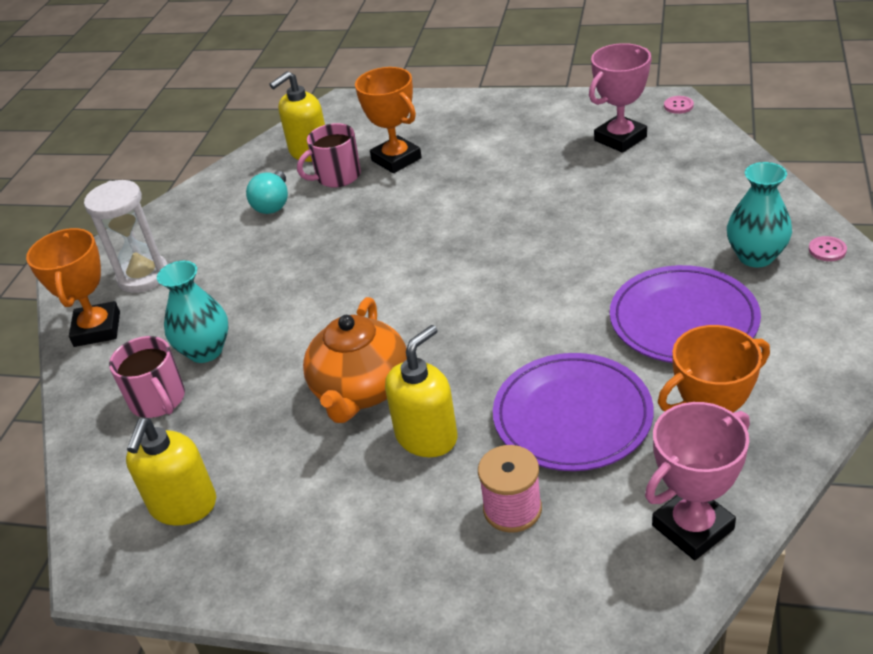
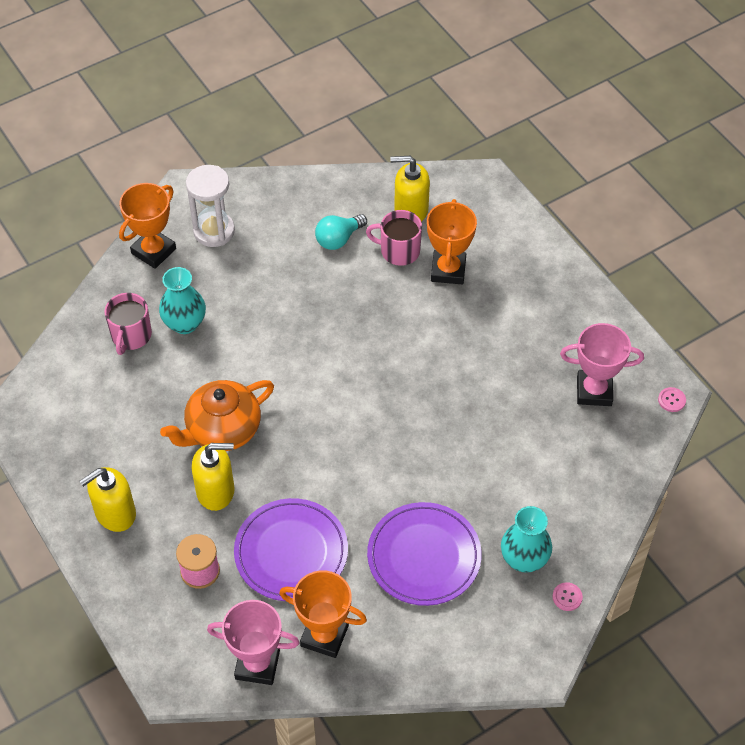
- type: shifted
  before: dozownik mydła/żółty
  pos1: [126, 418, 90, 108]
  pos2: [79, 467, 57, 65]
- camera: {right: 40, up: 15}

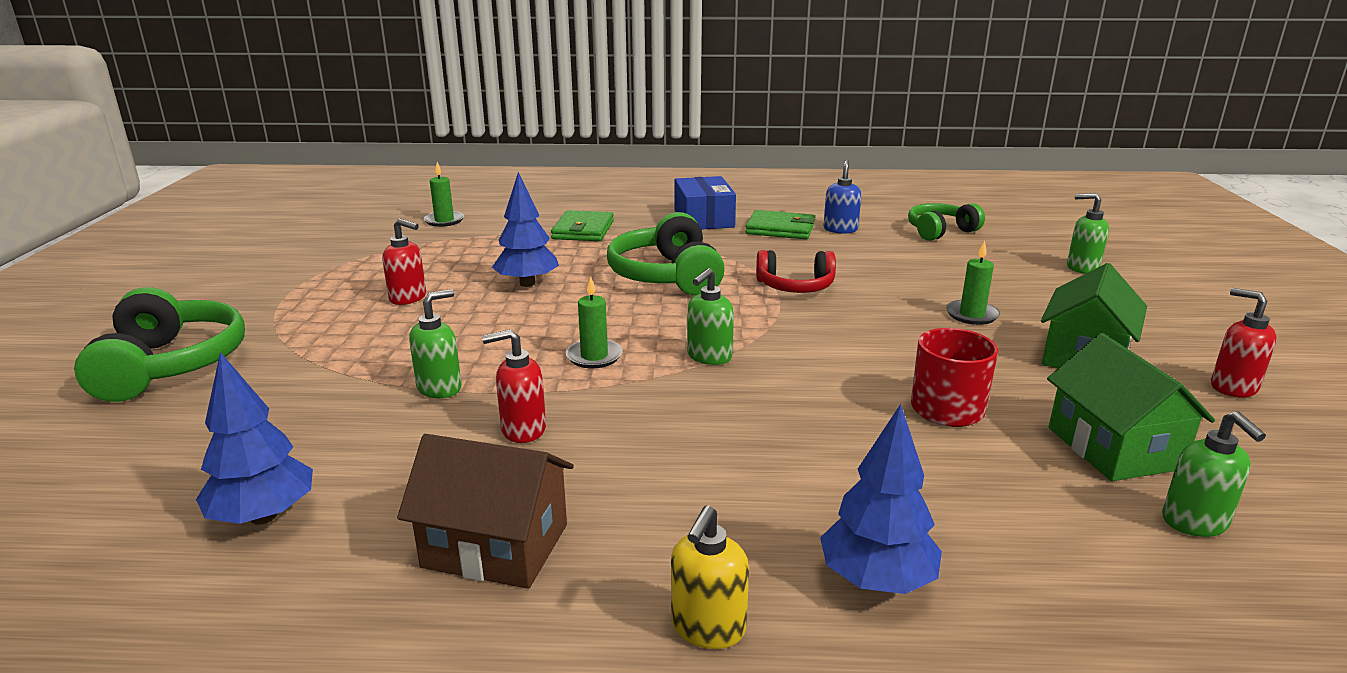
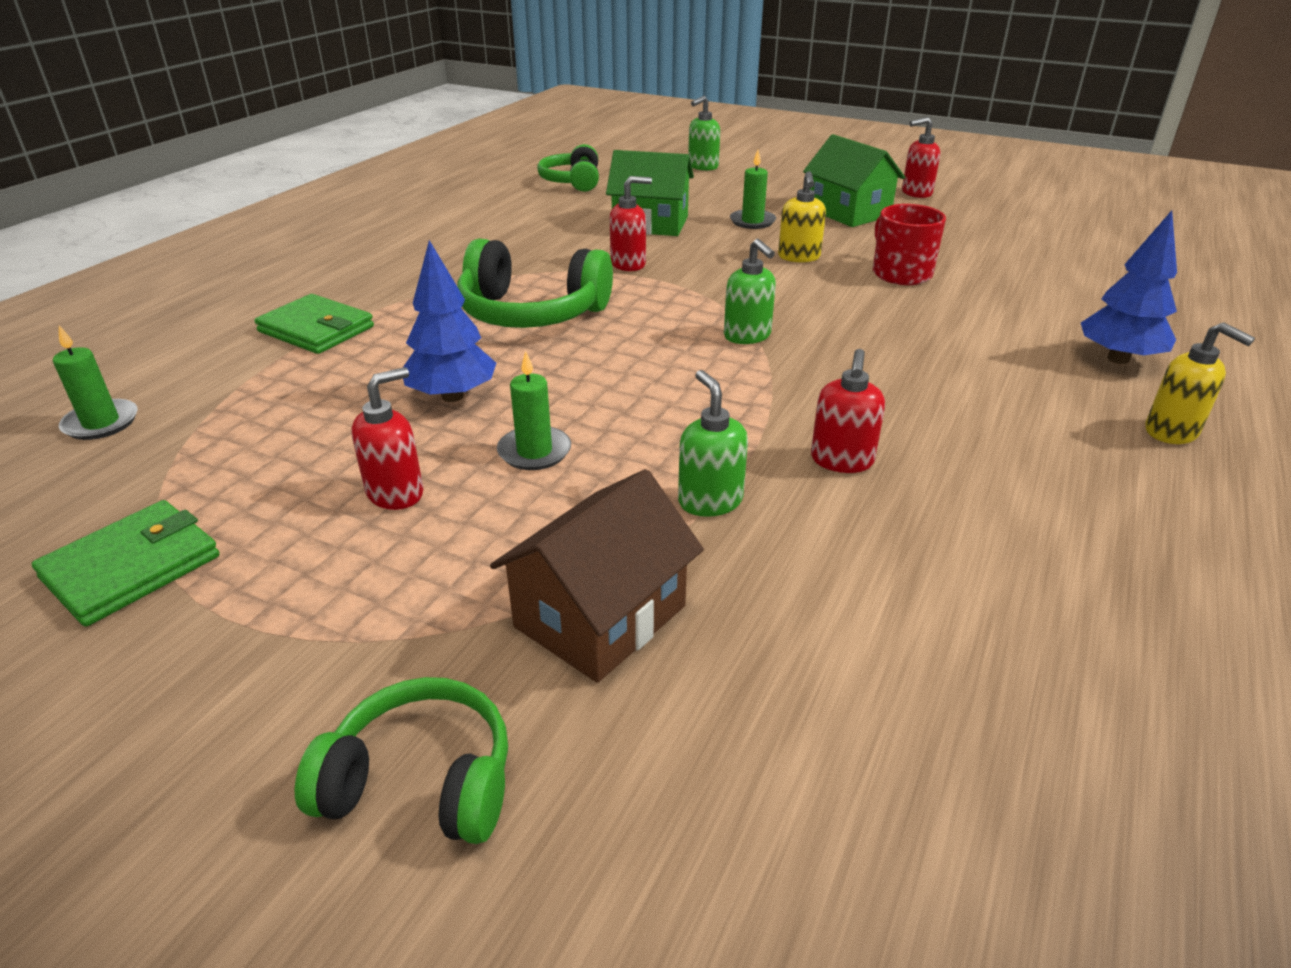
- type: scaled
  before: słuchawki/zielony
  pos1: [74, 287, 171, 115]
  pos2: [295, 677, 213, 167]
  scale: 0.65
- type: gone
  before: drzewko/niebieski
  pos1: [196, 352, 117, 173]
- type: shifted
  before: domek/brązowy
  pos1: [397, 434, 177, 155]
  pos2: [490, 469, 214, 214]
- type: shifted
  before: świeca/zielony
  pos1: [565, 276, 58, 92]
  pos2: [497, 351, 74, 119]
- type: gone
  before: pudełko/niebieski
  pos1: [674, 176, 62, 54]
- type: shifted
  before: portfel/zielony
  pos1: [746, 210, 69, 29]
  pos2: [31, 500, 189, 127]
- type: swapped
  before: słuchawki/czerwony
  after: dozownik mydła/czerwony
  pos1: [756, 250, 80, 43]
  pos2: [610, 176, 42, 95]
- type: gone
  before: dozownik mydła/niebieski
  pos1: [823, 160, 38, 74]
- type: shifted
  before: domek/zielony
  pos1: [1047, 333, 168, 148]
  pos2: [606, 150, 88, 86]
- type: gone
  before: dozownik mydła/zielony
  pos1: [1162, 411, 104, 126]
- type: new
  after: dozownik mydła/żółty
  pos2: [778, 171, 48, 91]
- camera: {right: -65, up: 10}

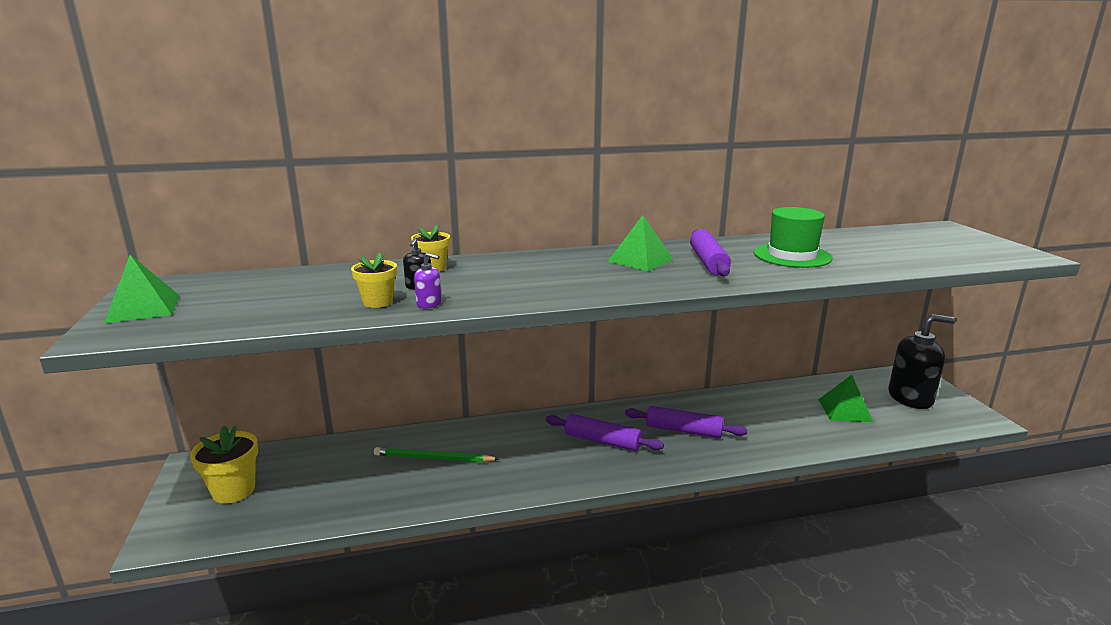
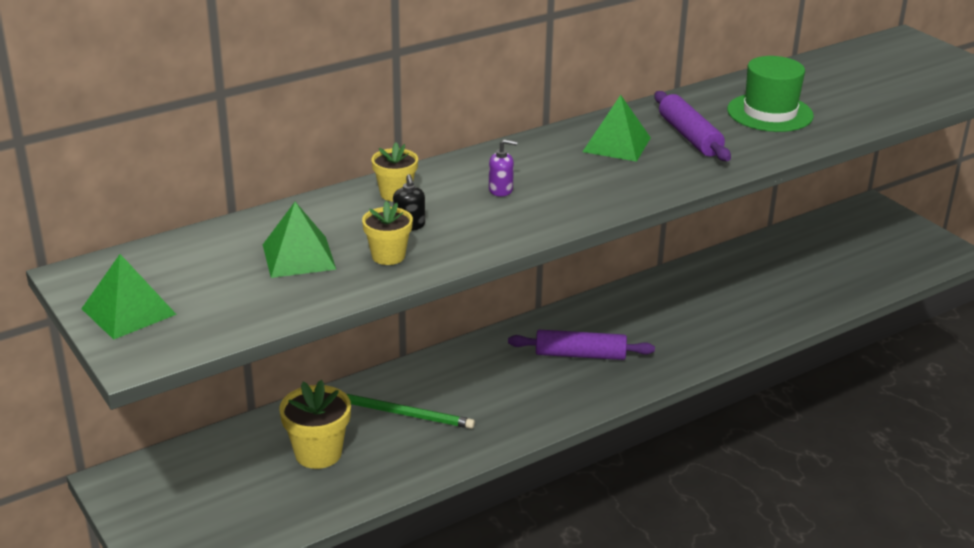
- type: shifted
  before: doniczka/żółty
  pos1: [190, 425, 68, 79]
  pos2: [280, 380, 71, 89]
- type: rotated
  before: ołówek/zielony
  pos1: [374, 447, 125, 15]
  pos2: [346, 394, 129, 35]
  turn: -150
- type: shifted
  before: dozownik mydła/fioletowy
  pos1: [414, 252, 28, 56]
  pos2: [489, 139, 28, 58]
- type: gone
  before: wałek do ciasta/fioletowy
  pos1: [625, 406, 122, 32]
- type: shifted
  before: piramida/zielony
  pos1: [818, 375, 55, 47]
  pos2: [263, 202, 73, 76]
- type: gone
  before: dozownik mydła/czarny
  pos1: [888, 314, 67, 95]
- camera: {right: -20, up: 10}

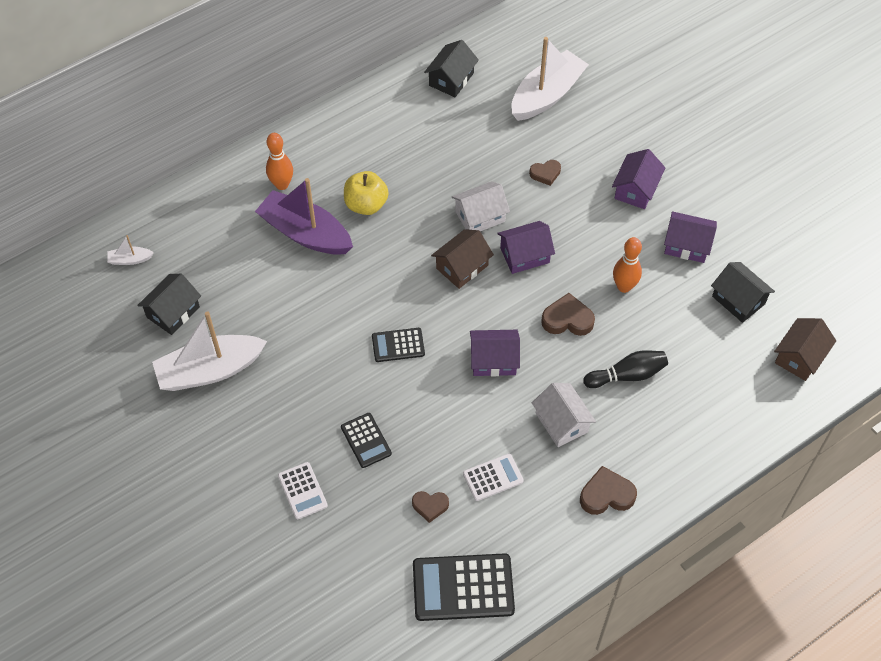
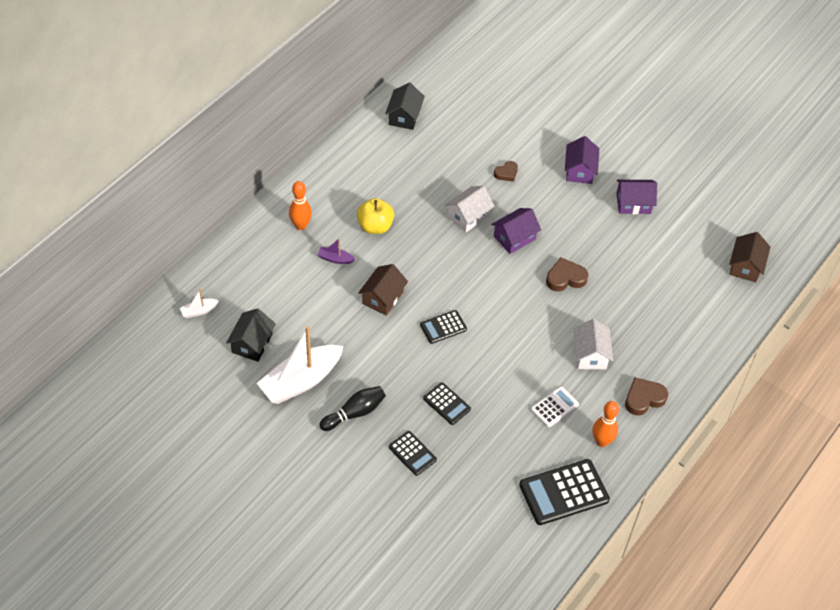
- type: scaled
  before: łódka/fioletowy
  pos1: [255, 178, 98, 77]
  pos2: [318, 238, 37, 26]
  scale: 0.42
- type: repainted
  before: kalkulator/biały
  after: kalkulator/czarny
  pos1: [278, 462, 50, 57]
  pos2: [389, 431, 48, 45]
- type: gone
  before: serce/brązowy
  pos1: [412, 491, 37, 32]
- type: shifted
  before: domek/brązowy
  pos1: [431, 229, 63, 60]
  pos2: [358, 264, 50, 51]
- type: gone
  before: domek/fioletowy
  pos1: [470, 330, 50, 46]
- type: gone
  before: łódka/biały
  pos1: [511, 37, 78, 84]
- type: rotated
  before: domek/biały
  pos1: [532, 383, 64, 64]
  pos2: [574, 319, 39, 50]
  turn: 45
- type: shifted
  before: kręgiel/czarny
  pos1: [584, 350, 84, 38]
  pos2: [320, 386, 66, 45]
- type: shifted
  before: kręgiel/pomarańczowy
  pos1: [613, 237, 29, 56]
  pos2: [593, 401, 26, 46]
- type: gone
  before: domek/czarny
  pos1: [711, 262, 64, 61]
- camera: {right: -20, up: -5}

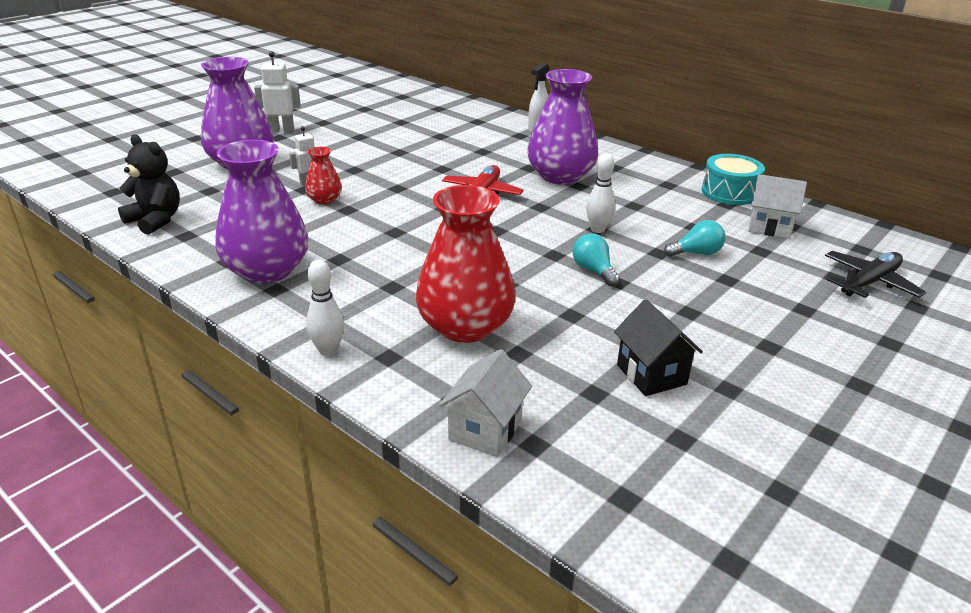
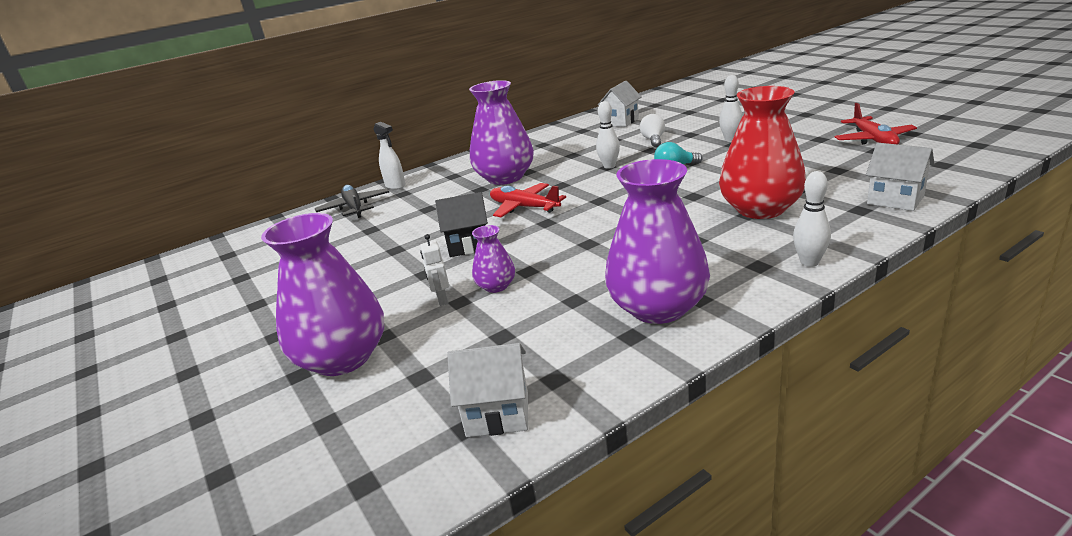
- type: swapped
  before: miś/czarny
  after: domek/biały
  pos1: [118, 134, 62, 101]
  pos2: [447, 343, 81, 94]
- type: gone
  before: robot/biały
  pos1: [254, 51, 47, 81]
- type: repainted
  before: wazon/czerwony
  after: wazon/fioletowy
  pos1: [305, 147, 37, 58]
  pos2: [472, 225, 43, 68]
- type: shifted
  before: domek/czarny
  pos1: [614, 299, 89, 97]
  pos2: [435, 192, 53, 65]
- type: repainted
  before: żarówka/turkusowy
  after: żarówka/biały
  pos1: [664, 220, 61, 37]
  pos2: [640, 114, 25, 33]
- type: gone
  before: bęben/turkusowy
  pos1: [702, 154, 63, 51]
- type: shifted
  before: samolot/czarny
  pos1: [825, 251, 101, 47]
  pos2: [315, 185, 74, 33]
- type: new
  after: kręgiel/biały
  pos2: [719, 75, 24, 66]
- type: new
  after: samolot/czerwony
  pos2: [835, 103, 82, 41]
- camera: {right: -70, up: -5}

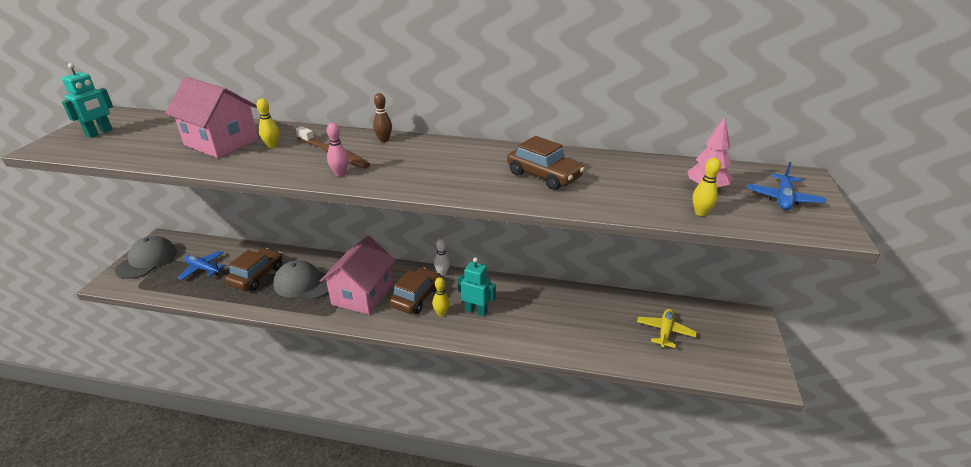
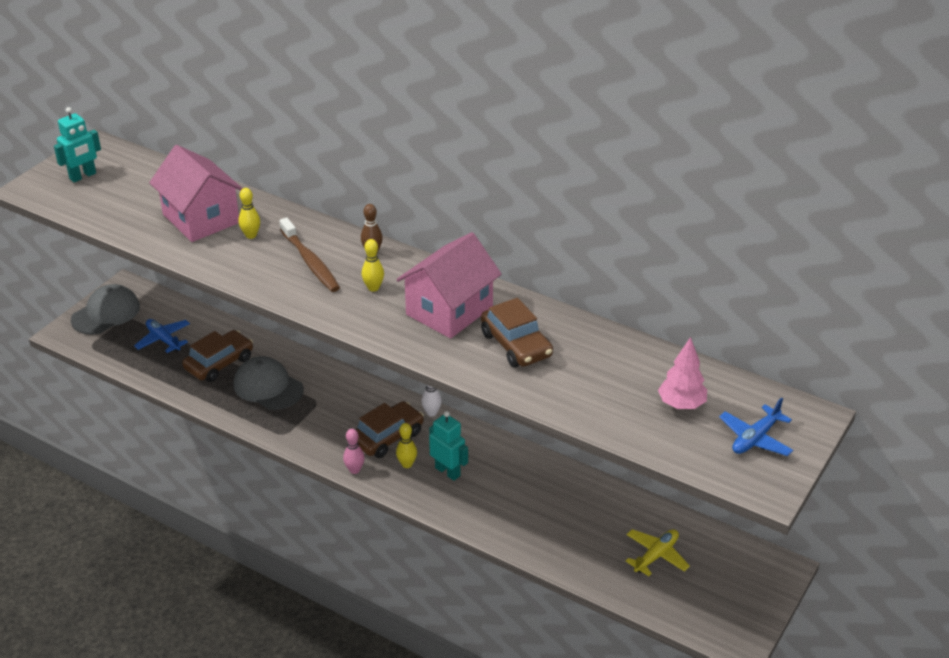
- type: shifted
  before: domek/różowy
  pos1: [320, 236, 75, 79]
  pos2: [396, 232, 106, 107]
- type: shifted
  before: kręgiel/różowy
  pos1: [327, 123, 22, 53]
  pos2: [343, 429, 22, 45]
- type: shifted
  before: kręgiel/żółty
  pos1: [693, 158, 28, 58]
  pos2: [362, 239, 22, 53]
- camera: {right: 20, up: 5}

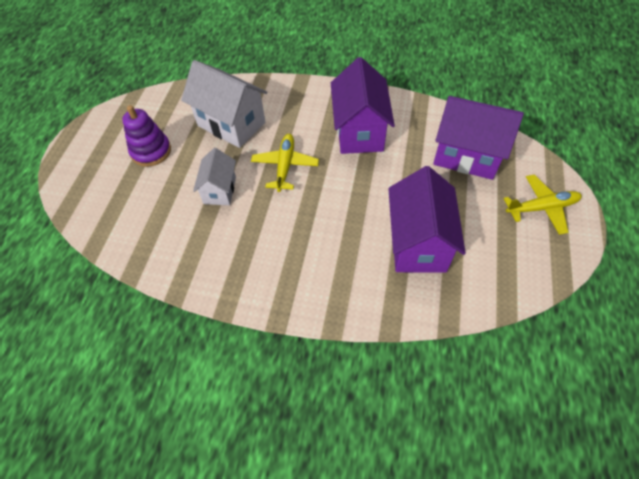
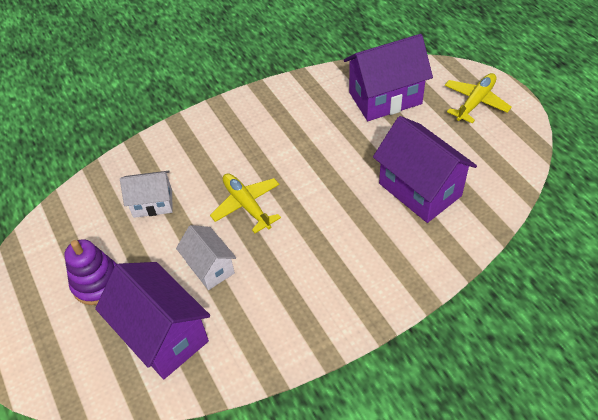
- type: scaled
  before: domek/biały
  pos1: [181, 60, 86, 88]
  pos2: [120, 171, 53, 47]
  scale: 0.59
- type: shifted
  before: domek/fioletowy
  pos1: [331, 57, 64, 97]
  pos2: [95, 262, 115, 117]
- camera: {right: -40, up: -5}

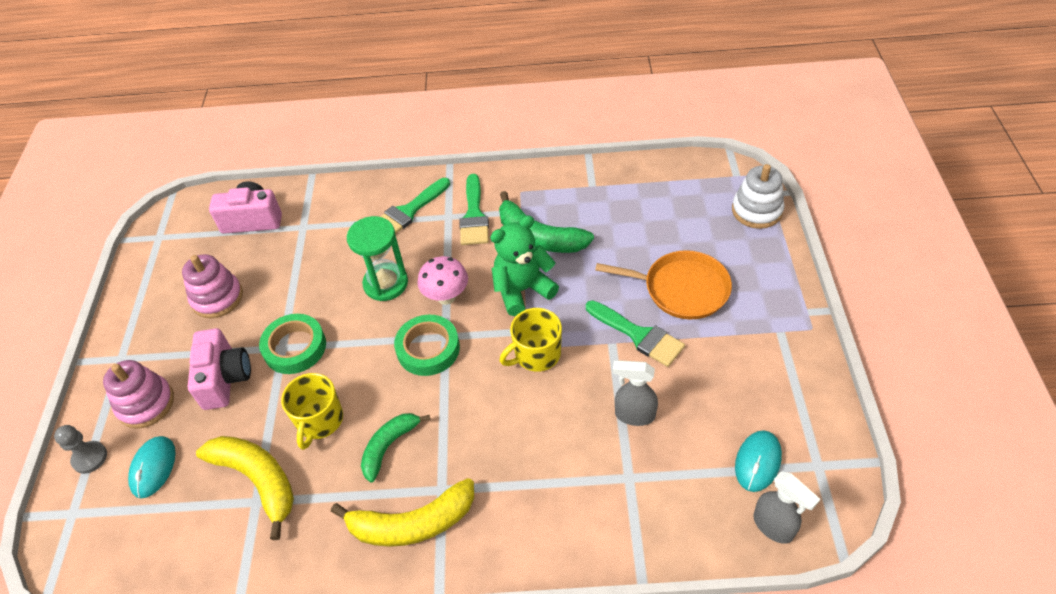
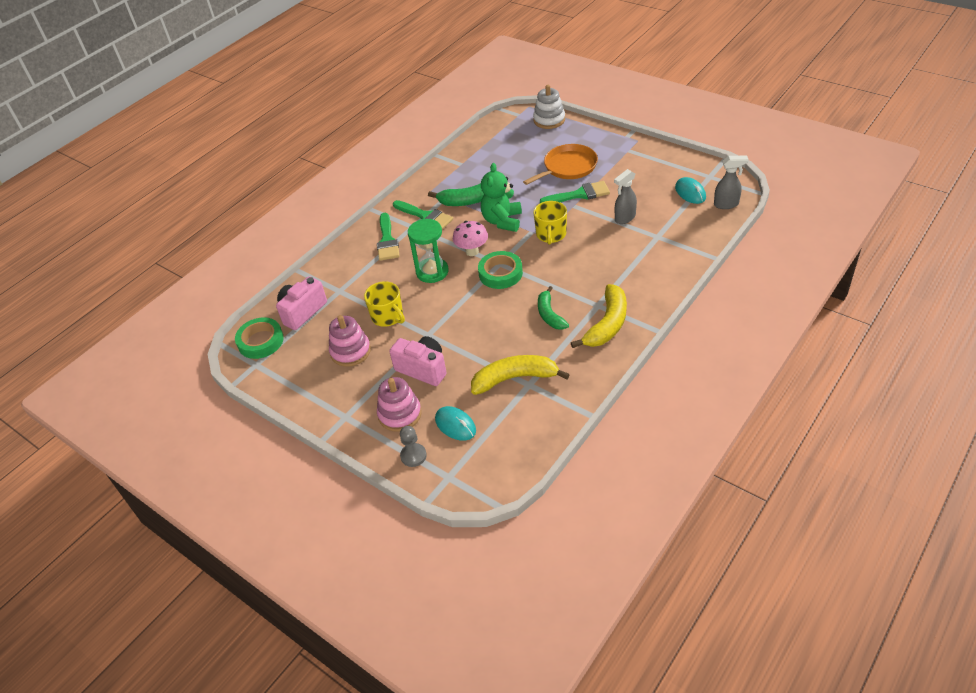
- type: shifted
  before: taśma klejąca/zielony
  pos1: [259, 314, 67, 60]
  pos2: [235, 317, 49, 42]
- type: shifted
  before: kubek/żółty
  pos1: [281, 373, 62, 77]
  pos2: [364, 281, 41, 46]
- camera: {right: -50, up: -5}

